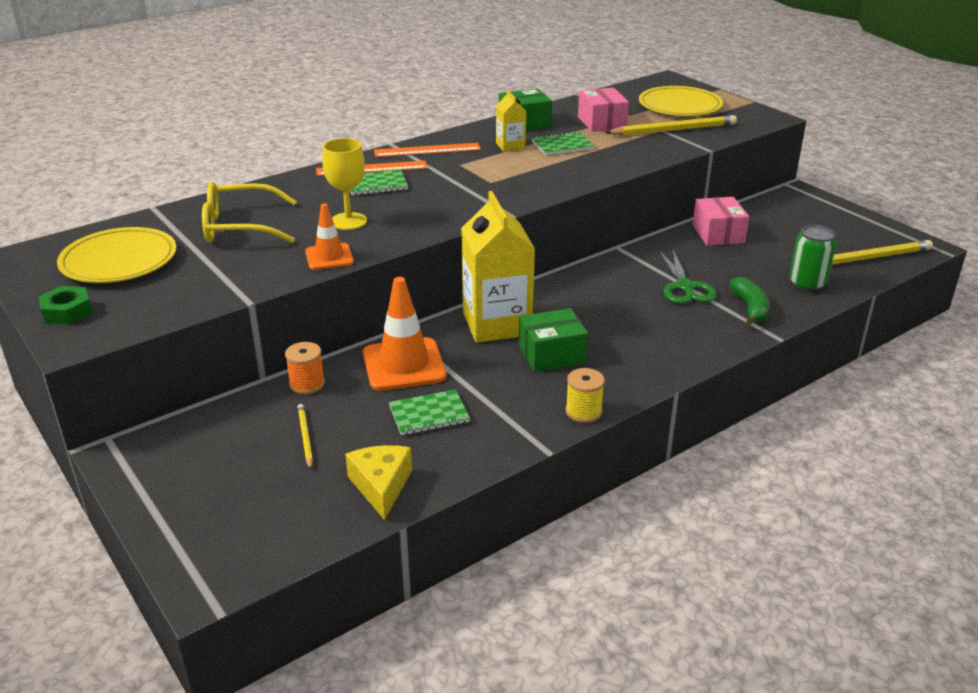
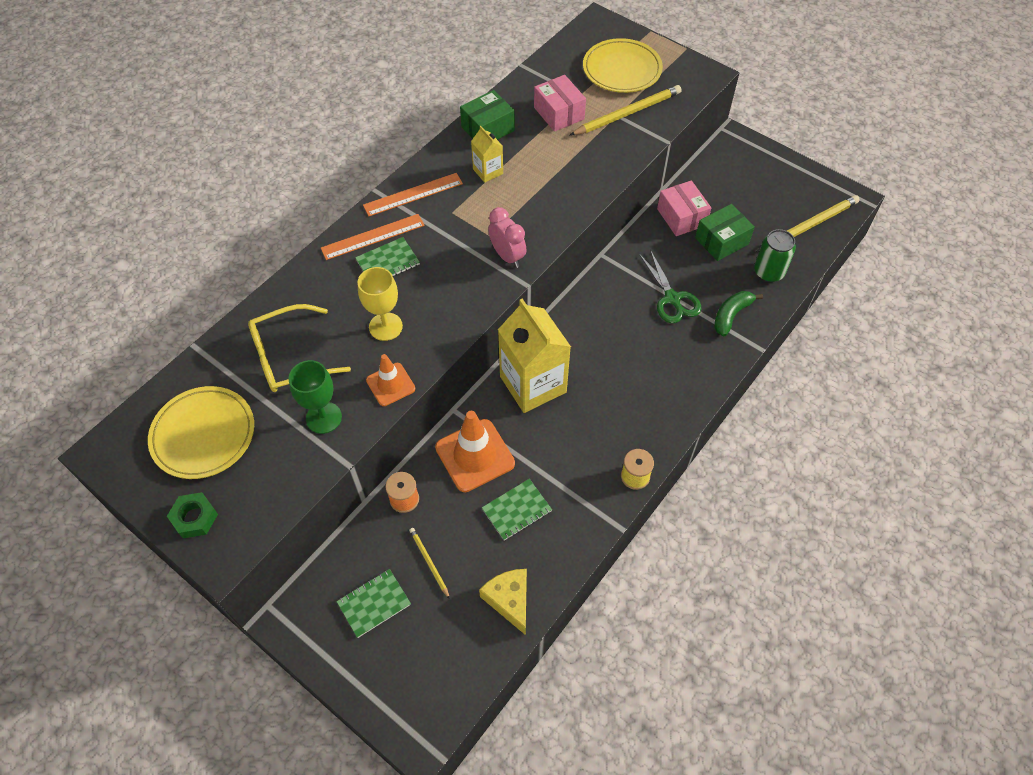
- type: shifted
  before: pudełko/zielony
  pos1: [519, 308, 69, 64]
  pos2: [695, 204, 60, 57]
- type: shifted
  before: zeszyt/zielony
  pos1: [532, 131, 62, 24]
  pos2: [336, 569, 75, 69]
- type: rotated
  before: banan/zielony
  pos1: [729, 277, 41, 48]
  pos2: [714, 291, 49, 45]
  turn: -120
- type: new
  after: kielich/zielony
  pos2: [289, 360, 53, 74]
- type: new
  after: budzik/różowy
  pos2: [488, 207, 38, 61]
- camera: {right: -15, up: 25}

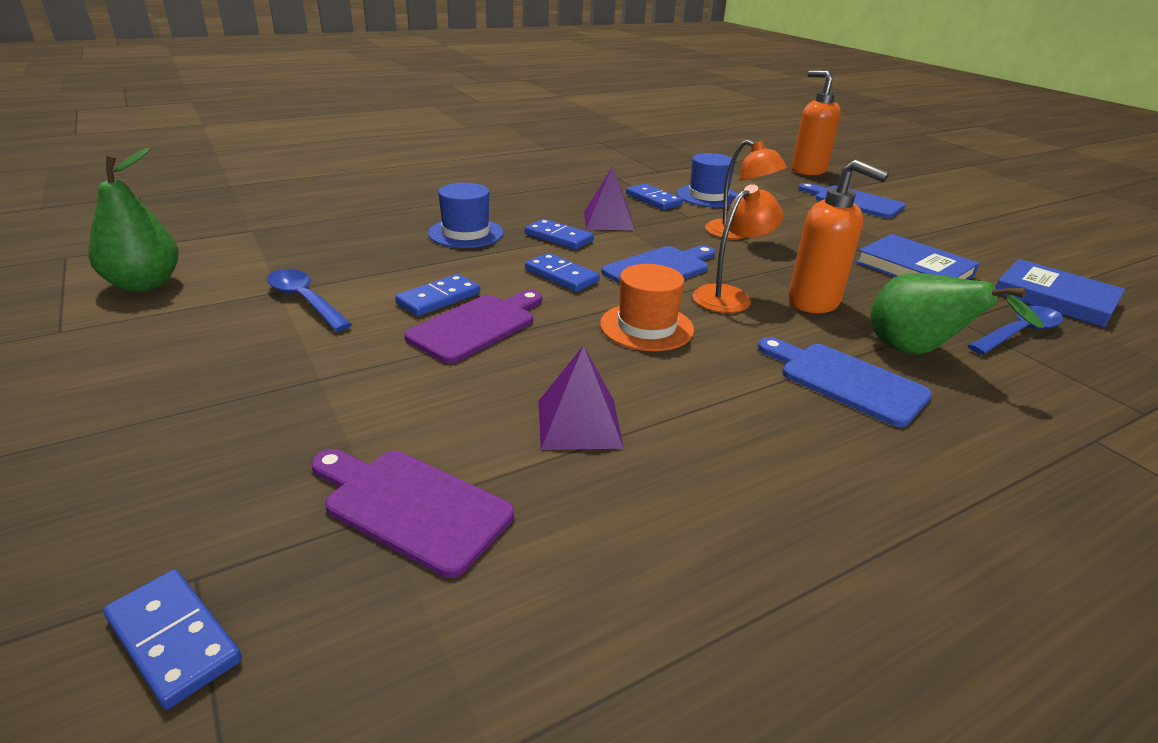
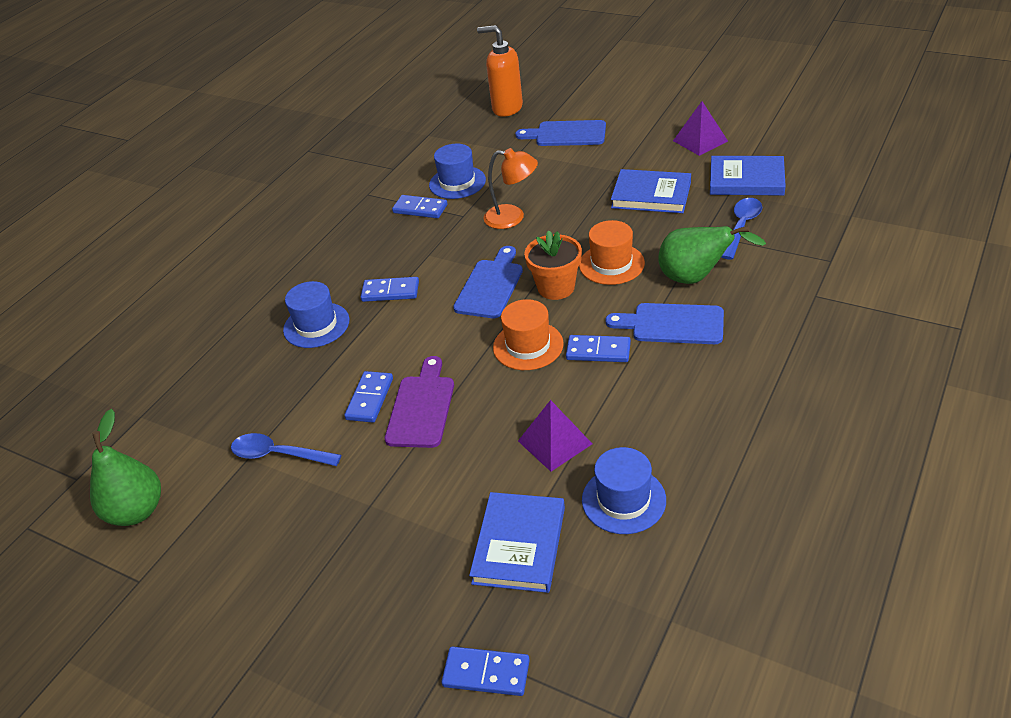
- type: swapped
  before: deska do krojenia/fioletowy
  after: książka/niebieski
  pos1: [311, 449, 203, 129]
  pos2: [469, 492, 96, 101]
- type: shifted
  before: kostka domina/niebieski
  pos1: [525, 253, 75, 39]
  pos2: [566, 335, 65, 27]
- type: shifted
  before: piramida/fioletowy
  pos1: [584, 166, 51, 65]
  pos2: [673, 101, 55, 55]
- type: swapped
  before: lampka/pomarańczowy
  after: doniczka/pomarańczowy
  pos1: [692, 184, 92, 129]
  pos2: [524, 230, 58, 70]
- type: swapped
  before: dozownik mydła/pomarańczowy
  after: kapelusz/pomarańczowy
  pos1: [788, 159, 101, 154]
  pos2: [579, 220, 66, 65]
- type: new
  after: kapelusz/niebieski
  pos2: [582, 447, 84, 87]
- camera: {right: -25, up: 10}

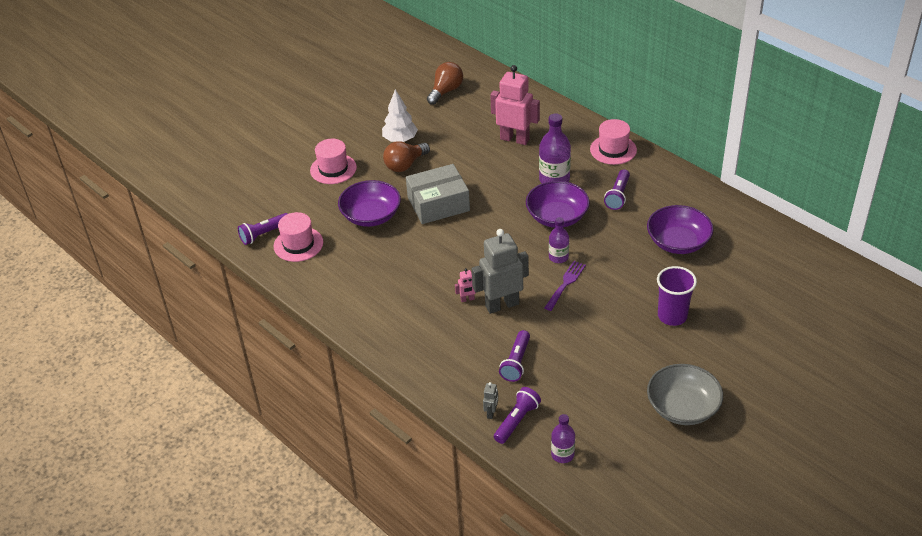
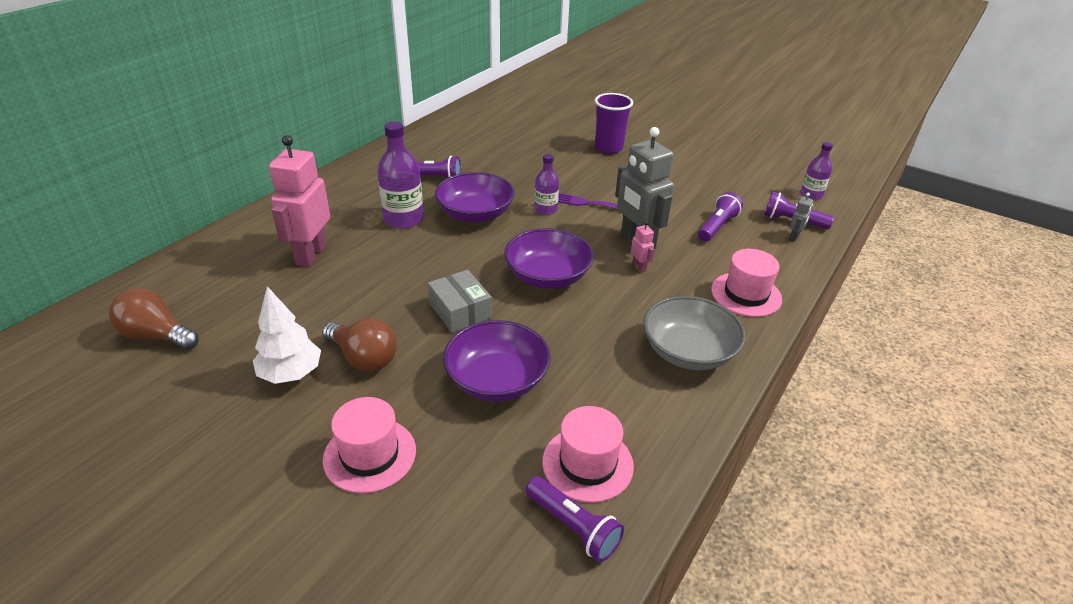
- type: scaled
  before: pudełko/szary
  pos1: [406, 164, 64, 60]
  pos2: [428, 270, 64, 62]
  scale: 0.66
- type: rotated
  before: robot/szary
  pos1: [483, 382, 15, 37]
  pos2: [789, 193, 24, 48]
  turn: 120
- type: rotated
  before: latarka/fioletowy
  pos1: [499, 330, 31, 52]
  pos2: [698, 192, 45, 50]
  turn: -60
- type: shifted
  before: kapelusz/różowy
  pos1: [590, 119, 47, 46]
  pos2: [711, 249, 71, 68]
- type: shifted
  before: miska/fioletowy
  pos1: [647, 205, 67, 49]
  pos2: [504, 228, 90, 61]
- type: shifted
  before: miska/szary
  pos1: [647, 364, 76, 61]
  pos2: [643, 296, 103, 74]
- camera: {right: -105, up: -5}

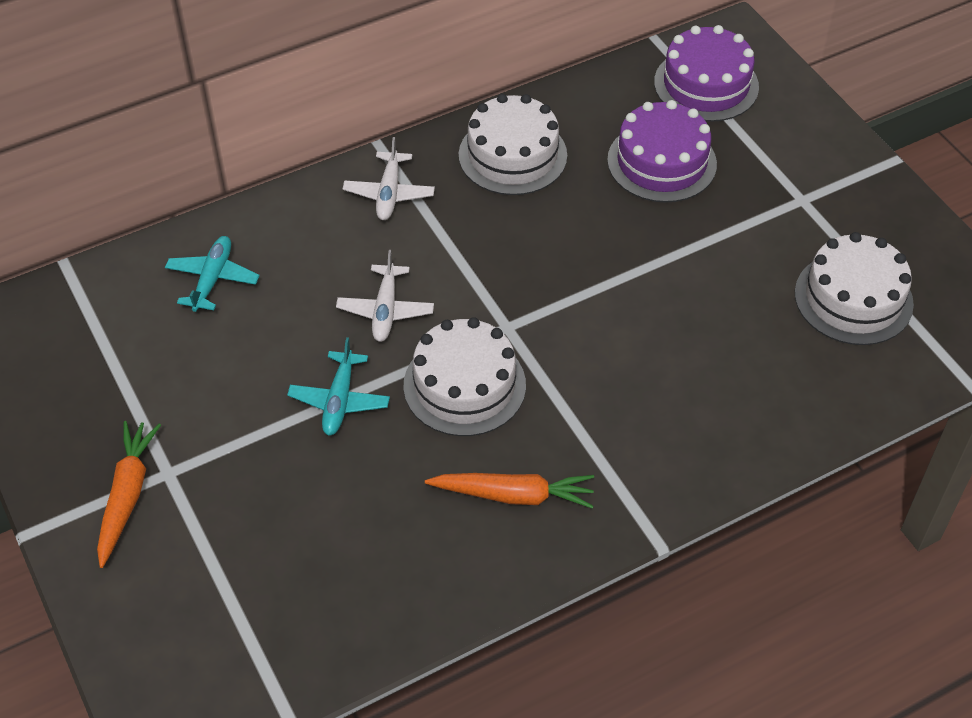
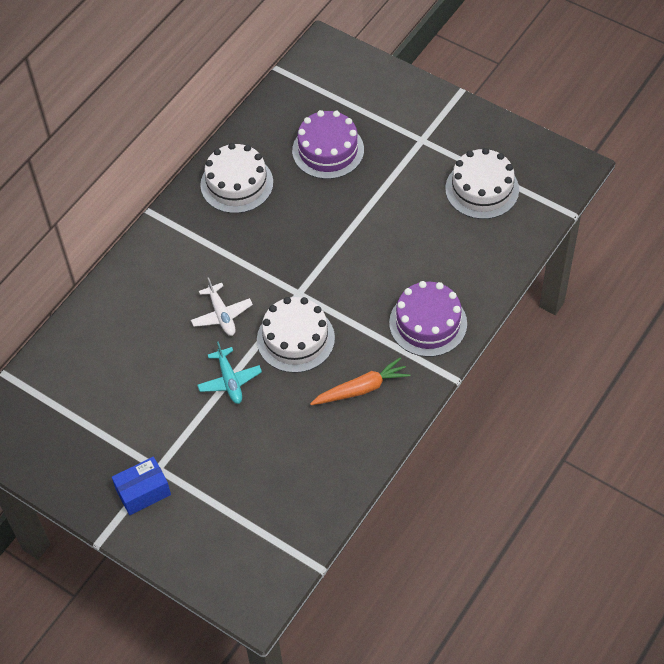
- type: swapped
  before: marchewka/pomarańczowy
  after: pudełko/niebieski
  pos1: [97, 421, 64, 147]
  pos2: [112, 457, 59, 58]
- type: gone
  before: samolot/turkusowy
  pos1: [165, 236, 95, 76]
- type: gone
  before: samolot/biały
  pos1: [343, 137, 92, 83]
- type: shifted
  before: tort/fioletowy
  pos1: [654, 25, 105, 97]
  pos2: [389, 281, 78, 76]
- camera: {right: -25, up: 5}

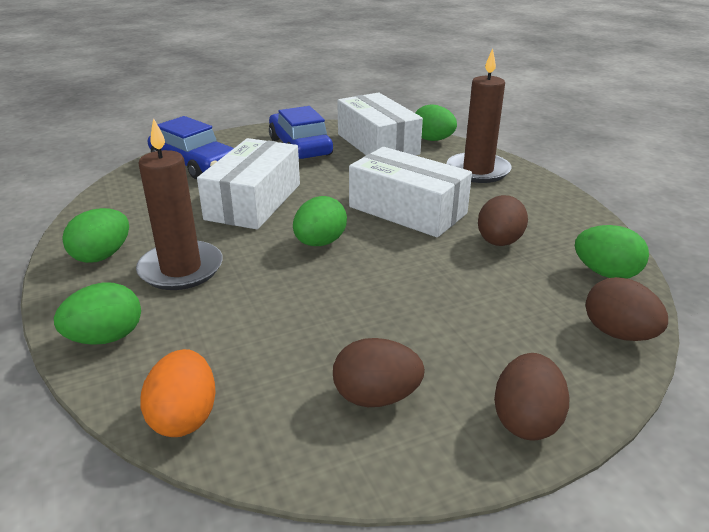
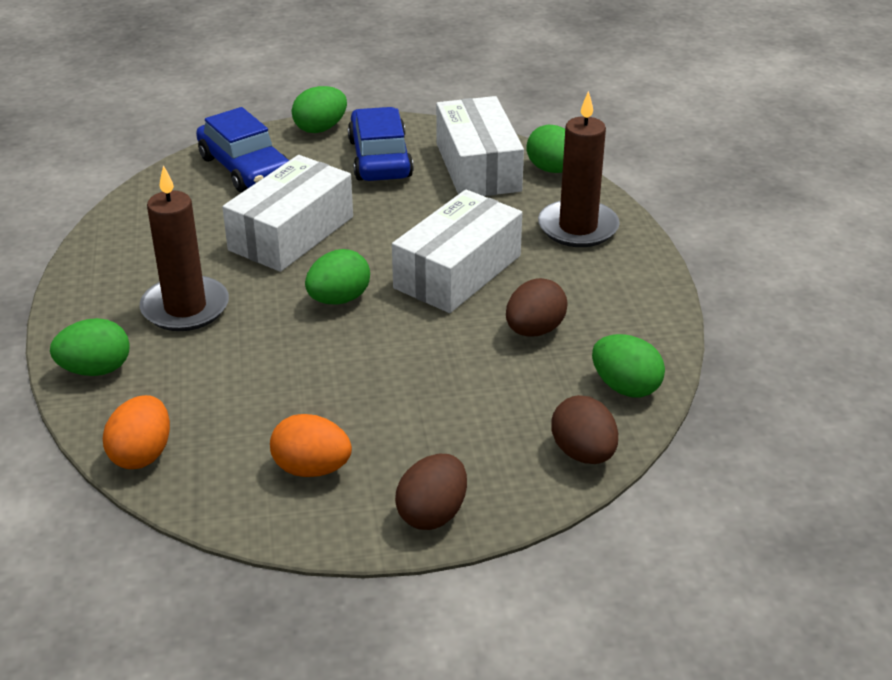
- type: shifted
  before: jajko/zielony
  pos1: [62, 208, 67, 55]
  pos2: [292, 86, 55, 47]
- type: repainted
  before: jajko/brązowy
  after: jajko/pomarańczowy
  pos1: [333, 338, 92, 69]
  pos2: [270, 414, 82, 63]
- type: rotated
  before: pudełko/biały
  pos1: [349, 147, 123, 90]
  pos2: [392, 190, 130, 123]
  turn: 75
- camera: {right: 15, up: 5}

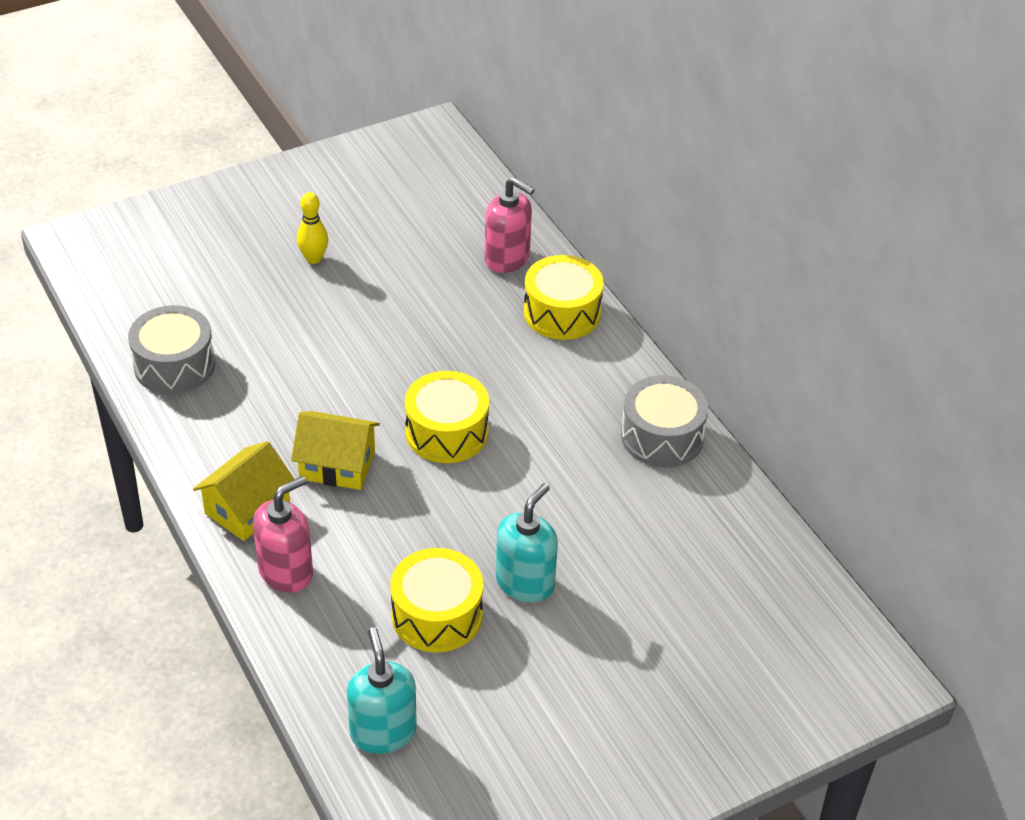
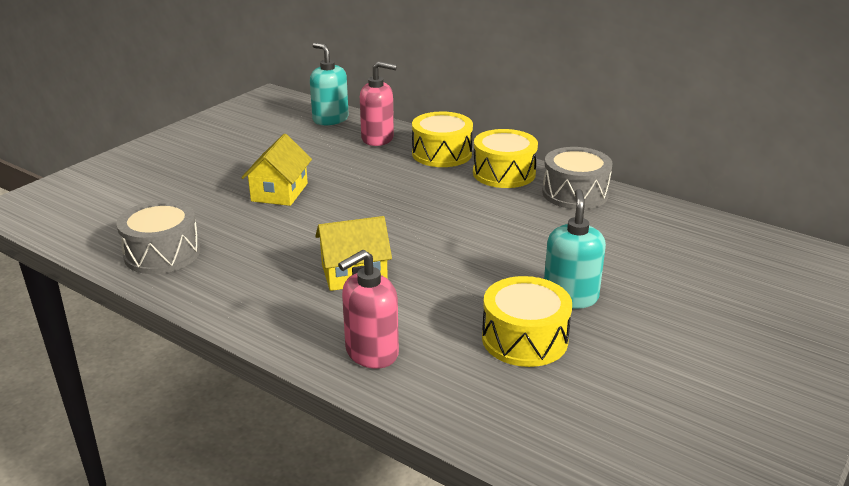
- type: shifted
  before: domek/żółty
  pos1: [193, 441, 102, 100]
  pos2: [241, 134, 71, 72]
- type: rotated
  before: dozownik mydła/różowy
  pos1: [253, 476, 60, 117]
  pos2: [338, 250, 61, 119]
  turn: -150
- type: gone
  before: kręgiel/żółty
  pos1: [297, 192, 31, 72]
- type: shifted
  before: dozownik mydła/turkusowy
  pos1: [347, 627, 70, 127]
  pos2: [310, 43, 39, 82]
- type: shifted
  before: bęben/żółty
  pos1: [405, 371, 84, 92]
  pos2: [473, 129, 65, 59]
- camera: {right: -25, up: -15}

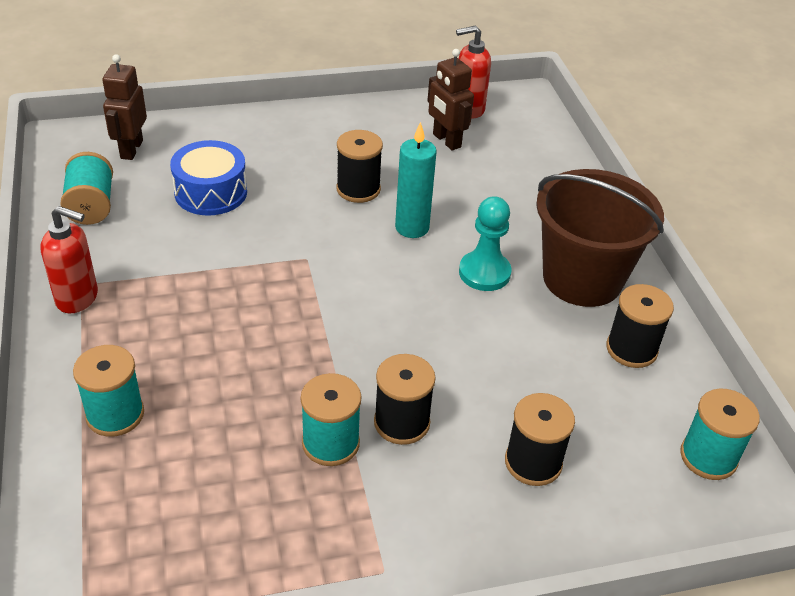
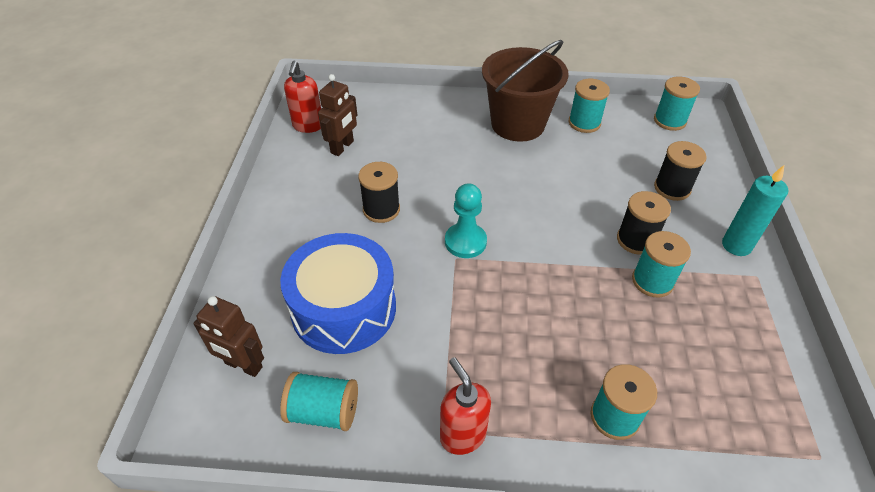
- type: rotated
  before: dozownik mydła/czerwony
  pos1: [40, 206, 58, 107]
  pos2: [440, 357, 51, 98]
  turn: -60
- type: scaled
  before: bęben/niebieski
  pos1: [170, 140, 77, 76]
  pos2: [280, 233, 116, 121]
  scale: 1.53
- type: shifted
  before: świeca/turkusowy
  pos1: [395, 122, 42, 116]
  pos2: [722, 165, 66, 91]
- type: rotated
  before: robot/brązowy
  pos1: [427, 49, 47, 102]
  pos2: [318, 74, 39, 82]
  turn: -45
- type: shifted
  before: pionek/turkusowy
  pos1: [459, 196, 53, 95]
  pos2: [445, 183, 42, 75]
- type: repainted
  before: szpulka/czarny
  after: szpulka/turkusowy
  pos1: [606, 284, 68, 84]
  pos2: [568, 79, 42, 54]
- camera: {right: -70, up: 5}

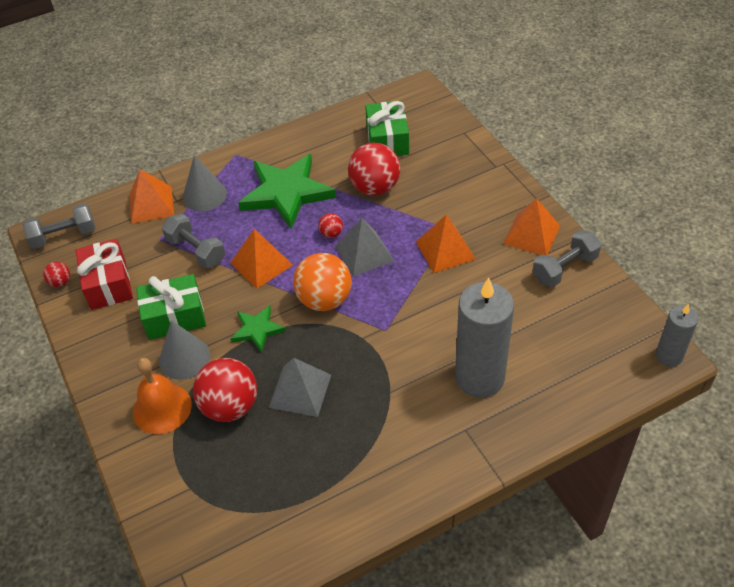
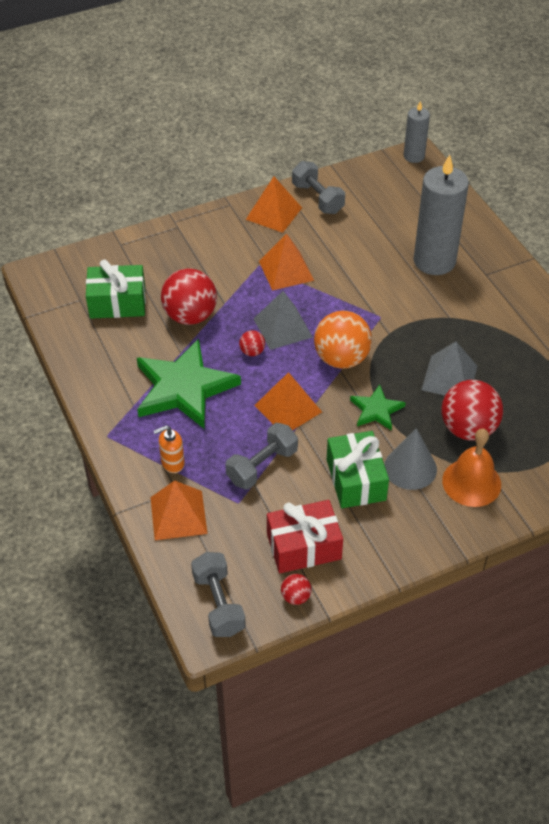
- type: swapped
  before: stożek/szary
  after: dozownik mydła/pomarańczowy
  pos1: [183, 155, 44, 56]
  pos2: [154, 425, 31, 48]
- camera: {right: -90, up: 0}

